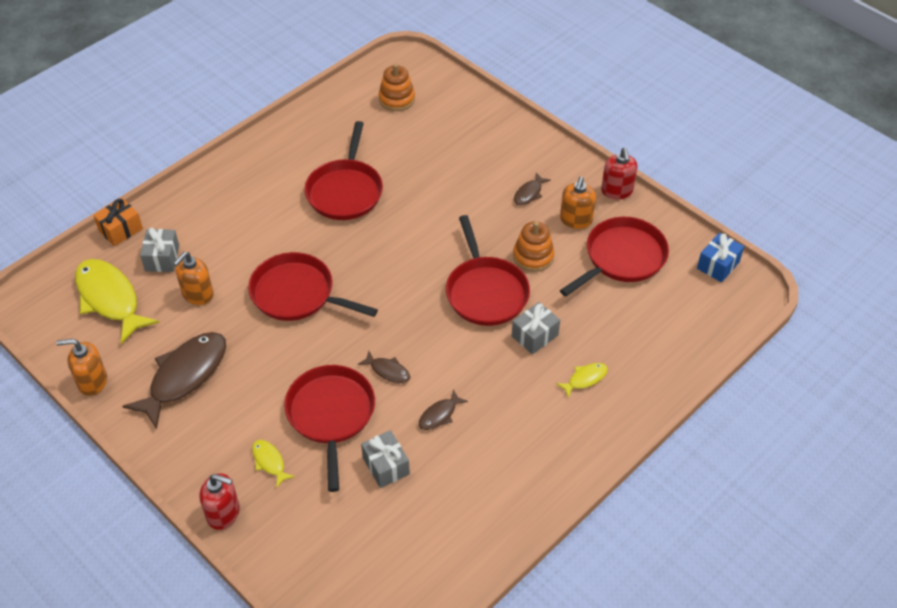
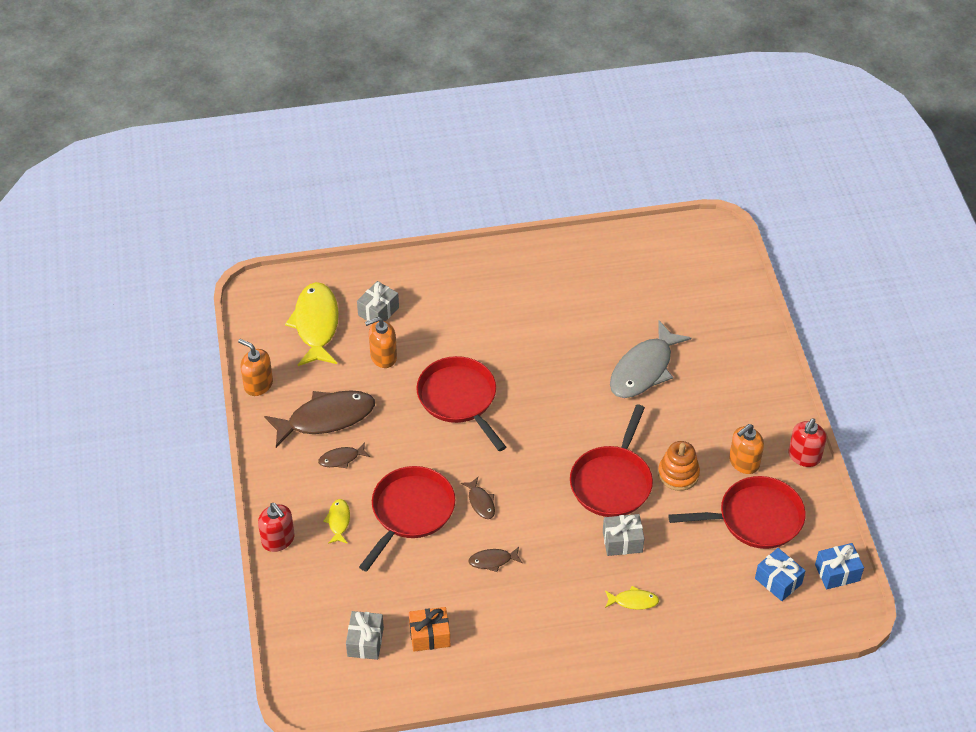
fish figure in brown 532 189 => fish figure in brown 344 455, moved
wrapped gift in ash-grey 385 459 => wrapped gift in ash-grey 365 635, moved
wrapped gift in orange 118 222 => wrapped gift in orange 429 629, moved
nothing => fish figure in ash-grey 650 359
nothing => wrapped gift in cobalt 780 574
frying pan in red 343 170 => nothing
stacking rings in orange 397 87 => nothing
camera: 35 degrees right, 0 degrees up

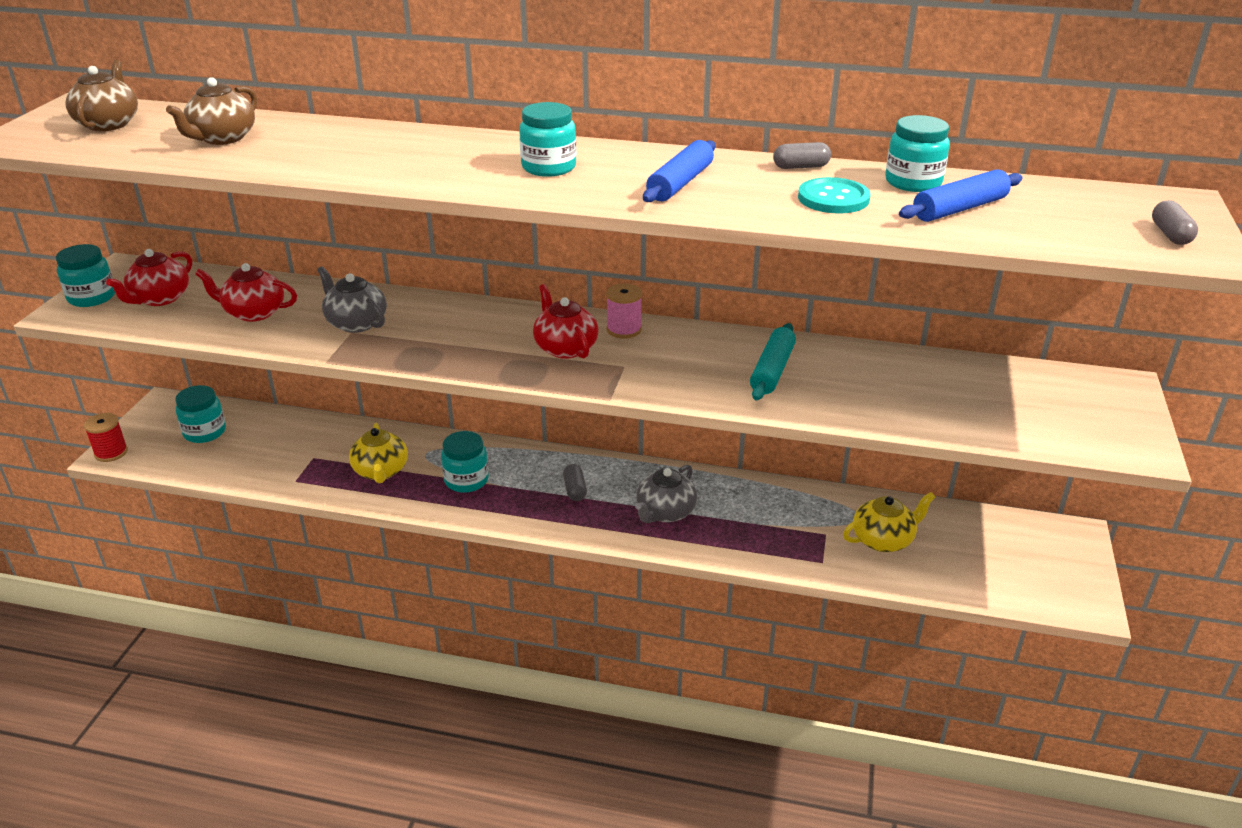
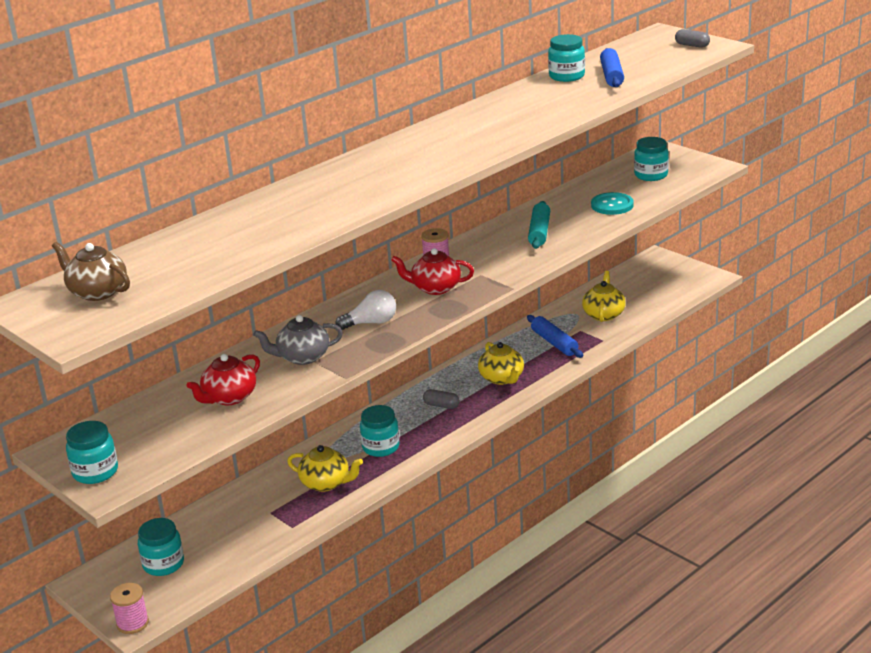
bobbin in red 106 437 => bobbin in pink 129 608
nothing => bulb in snow-white 365 310
tea pot in ash-grey 666 494 => tea pot in golden 501 363
rolling pin in cobalt 679 171 => rolling pin in cobalt 555 336, moved
rolling pin in teal 773 361 => rolling pin in teal 539 225, 45 degrees clockwise
shirt button in teal 834 195 => shirt button in teal 612 203, moved
jar in teal 548 139 => jar in teal 651 159, moved
tea pot in red 149 277 => nothing
tea pot in brown 211 111 => nothing
capsule in ash-grey 802 155 => nothing
camera: 55 degrees left, 5 degrees down

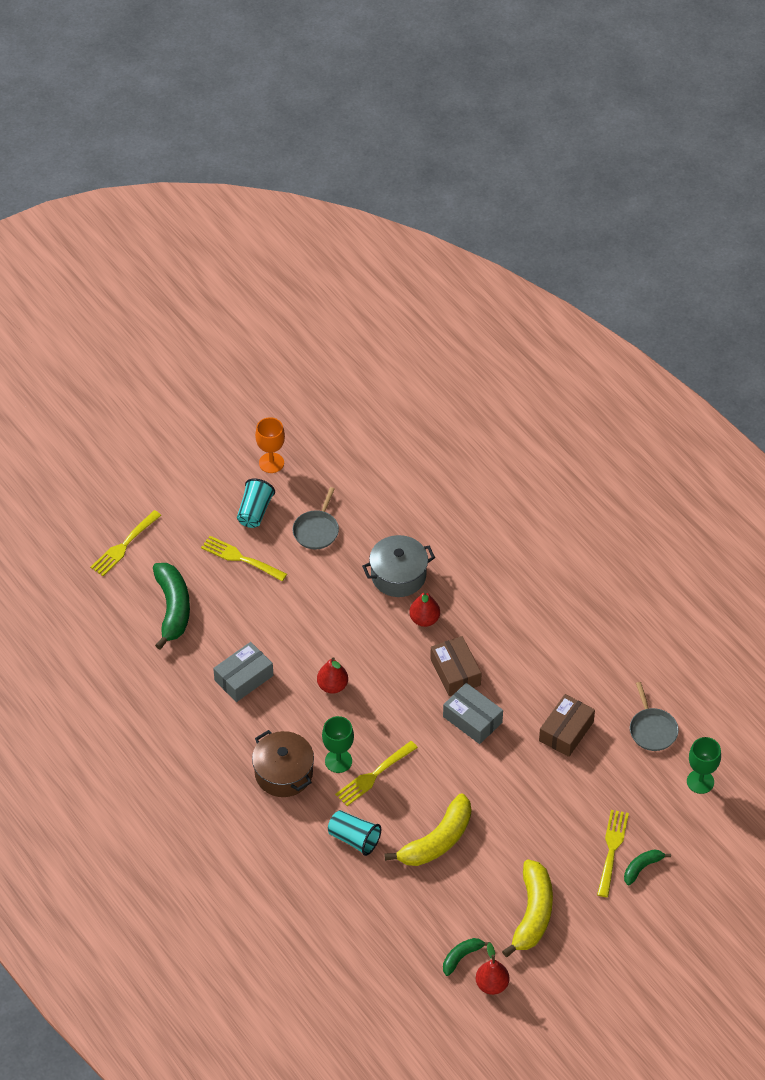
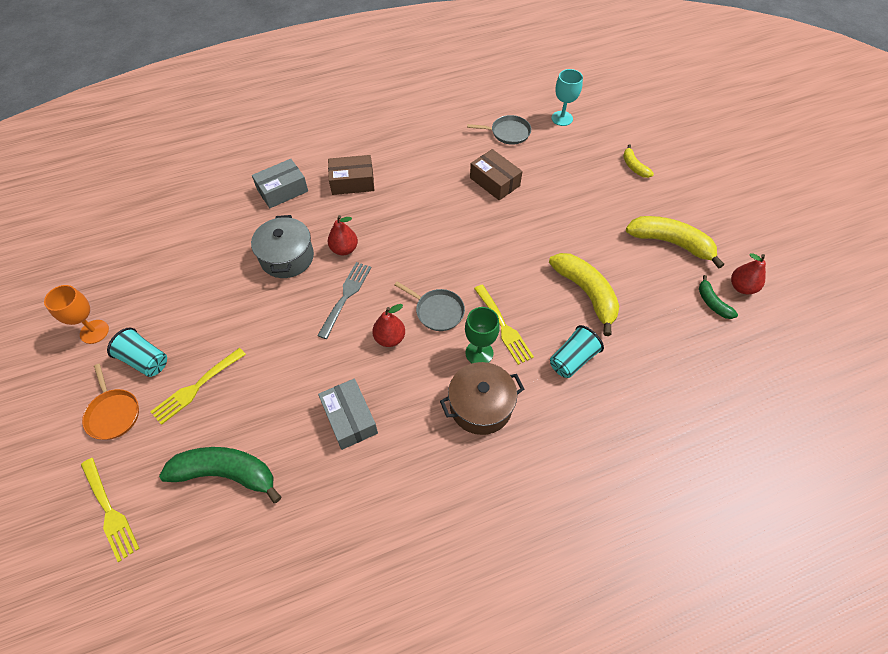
nothing => frying pan in orange 110 402
package in ash-grey 473 713 => package in ash-grey 280 183, moved
nothing => fork in ash-grey 344 300
package in brown 456 666 => package in brown 351 175, moved
frying pan in ash-grey 315 518 => frying pan in ash-grey 429 306, moved
chalice in emerald 704 765 => chalice in teal 567 97
toy banana in emerald 647 867 => toy banana in golden 638 161
fork in golden 613 853 => nothing
camera: 75 degrees left, 5 degrees up

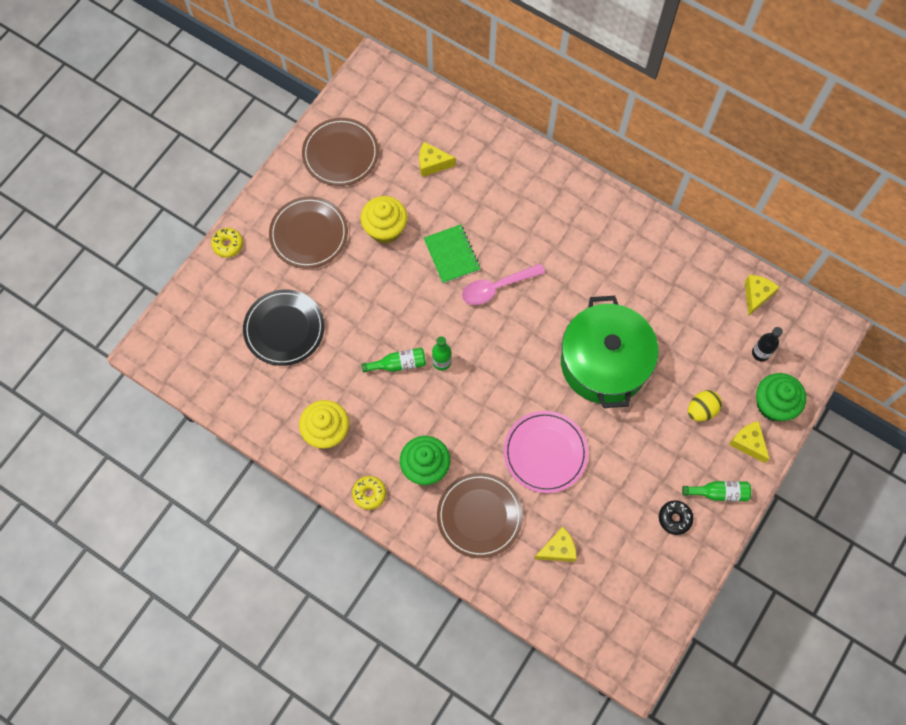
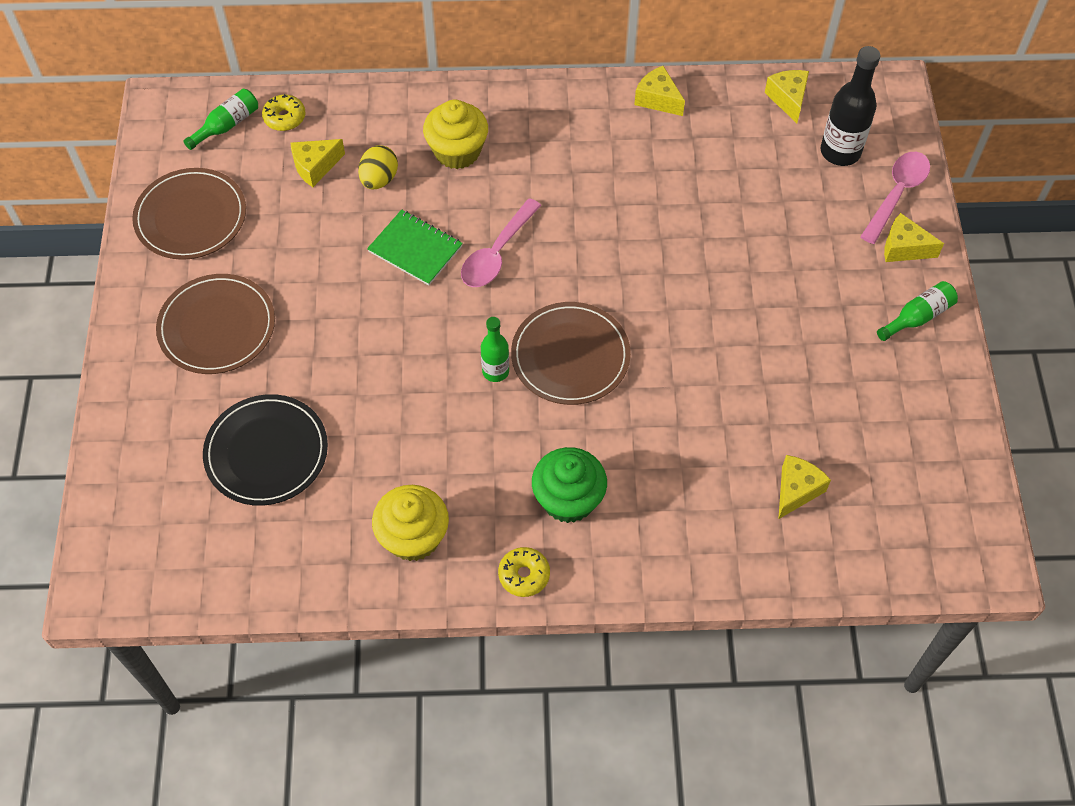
drink bottle in emerald 393 360 => drink bottle in emerald 220 119, moved
doughnut in golden 227 243 => doughnut in golden 284 112, moved
egg in golden 705 405 => egg in golden 378 167, moved
muffin in golden 384 219 => muffin in golden 455 134, moved
dinner plate in brown 480 515 => dinner plate in brown 571 353, moved
nothing => cheese wedge in golden 659 91
drink bottle in ebony 767 344 => drink bottle in ebony 850 106, x1.66
muffin in emerald 781 397 => teaspoon in pink 895 198
dinner plate in pink 546 452 => nothing
cooking pot in emerald 610 352 => nothing
doughnut in ebony 676 517 => nothing
camera: 35 degrees left, 10 degrees down

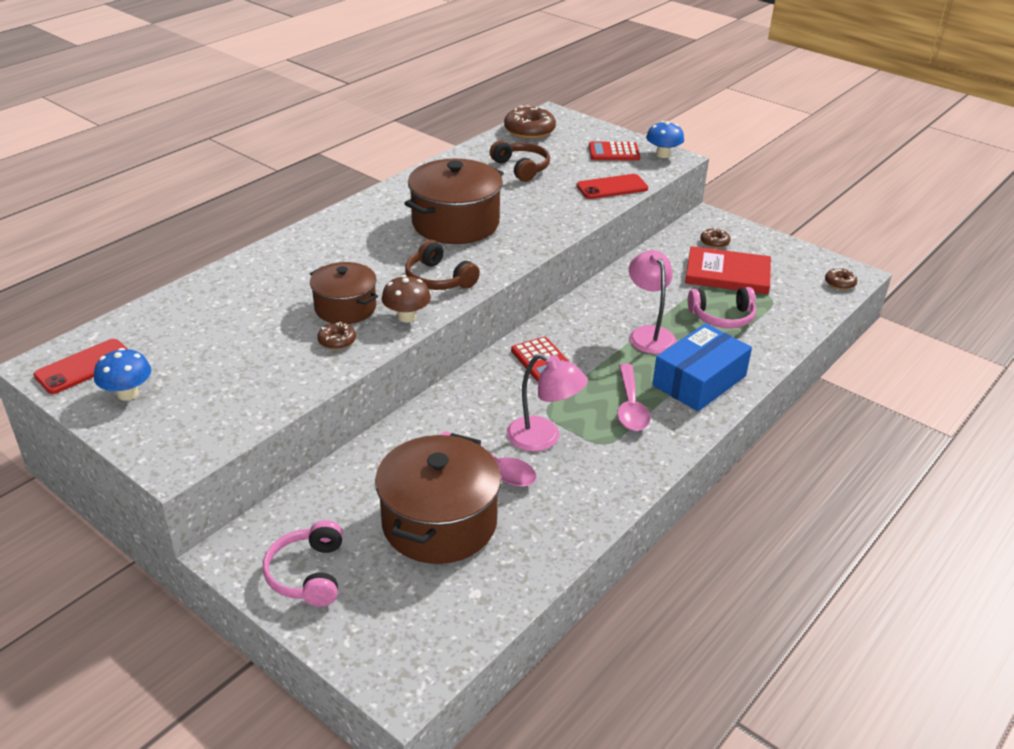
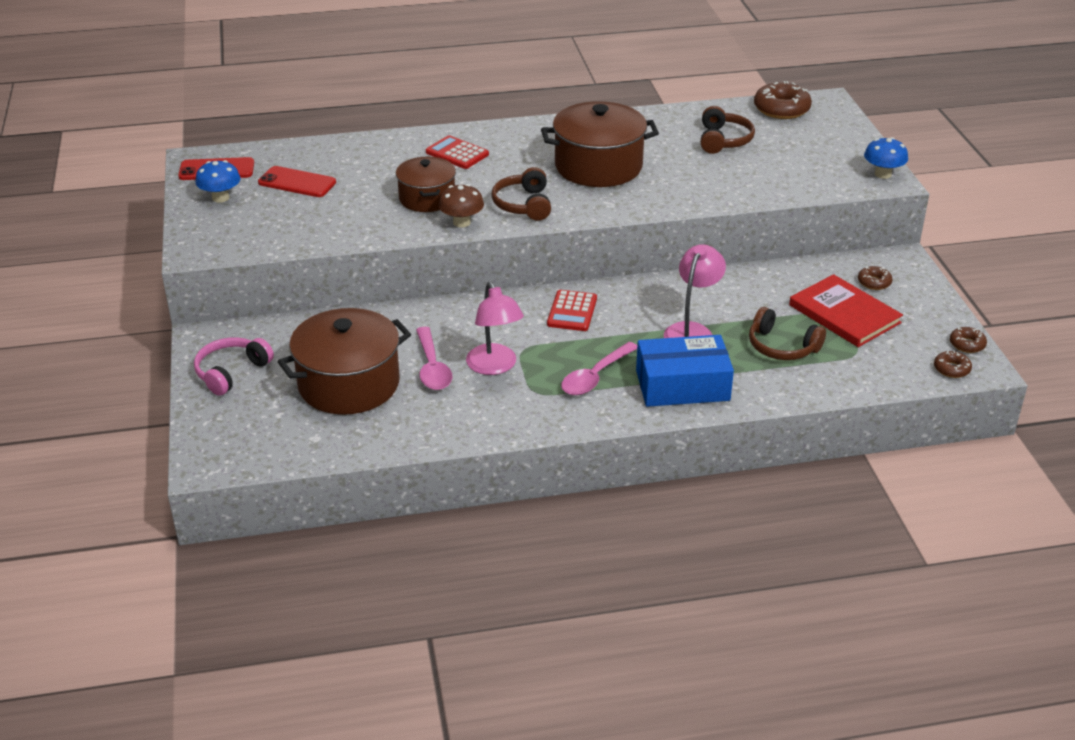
phone in red 612 186 => phone in red 297 181, moved
calculator in red 614 151 => calculator in red 457 152, moved
headset in pink 722 307 => headset in brown 787 333
doughnut in brown 336 336 => doughnut in brown 968 340, moved
camera: 40 degrees right, 0 degrees up

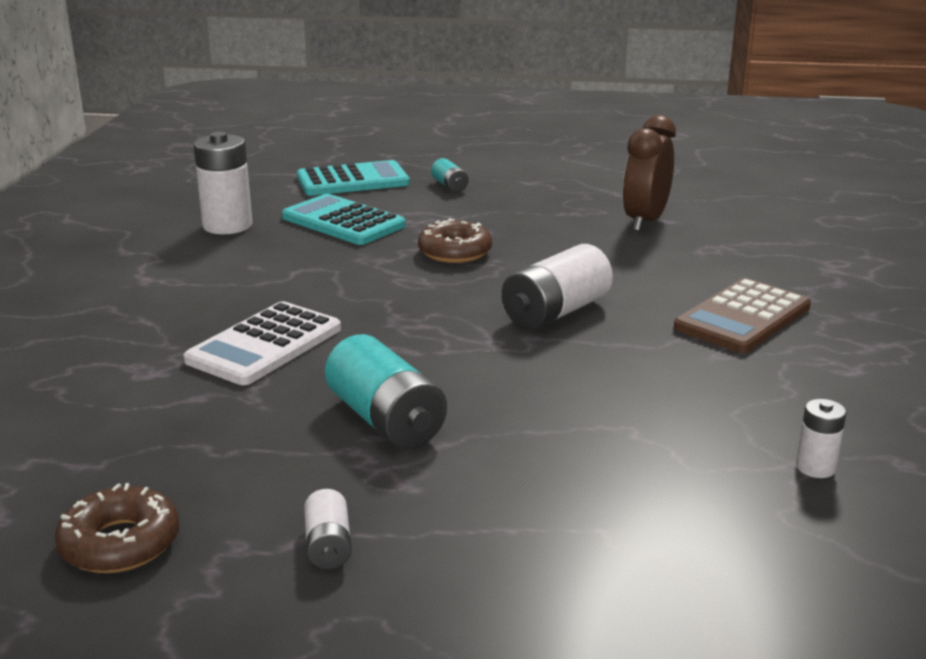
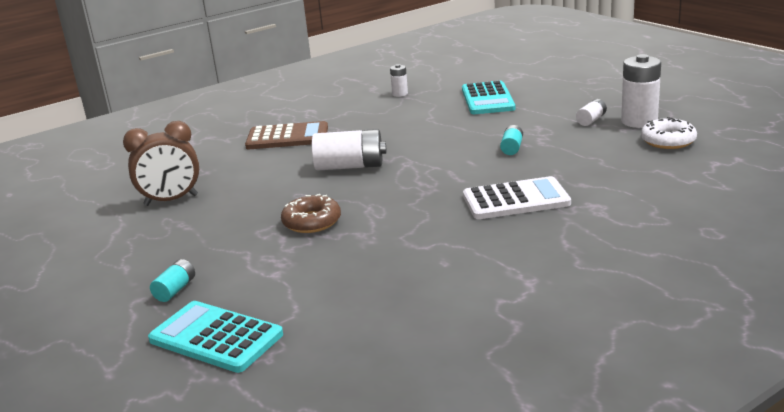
calculator in teal 344 219 => calculator in teal 488 97, moved
power cell in teal 386 391 => power cell in teal 511 140, x0.52
power cell in snow-white 222 183 => power cell in snow-white 641 91, moved
doughnut in brown 117 528 => doughnut in snow-white 669 133
camera: 130 degrees left, 0 degrees up

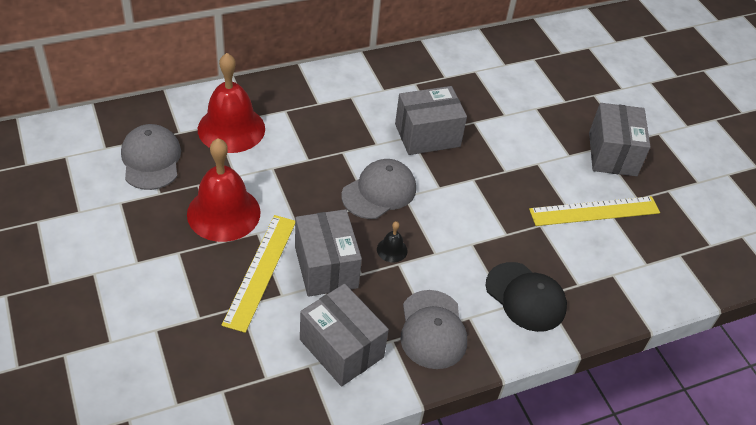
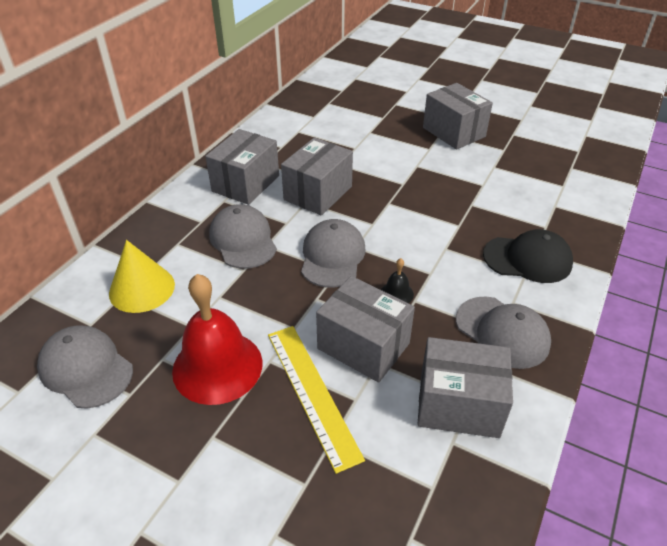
school bell in red 231 103 => solid cone in golden 142 276
nothing => package in ash-grey 242 167
nothing => cap in ash-grey 243 236
ruler in golden 594 211 => nothing
camera: 35 degrees left, 5 degrees down

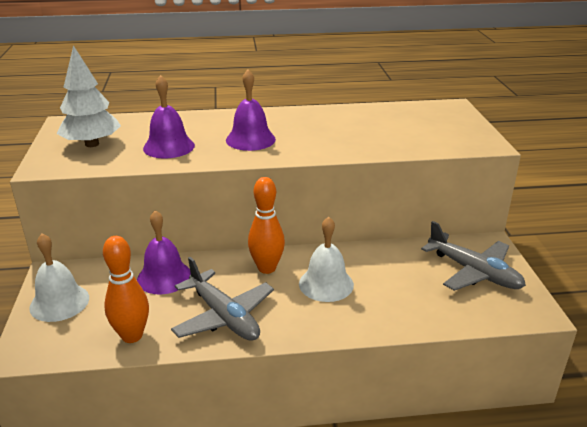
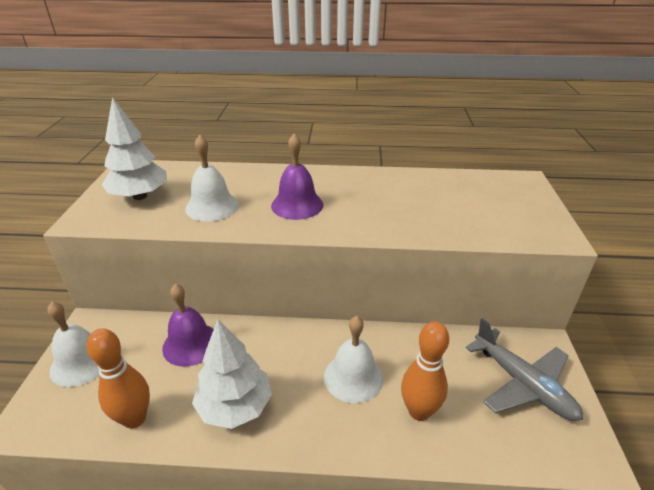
school bell in purple 169 117 => school bell in snow-white 212 178
toy plane in ash-grey 222 299 => toy tree in snow-white 232 374
bowling pin in orange 266 225 => bowling pin in orange 425 371, moved
camera: 10 degrees right, 5 degrees up

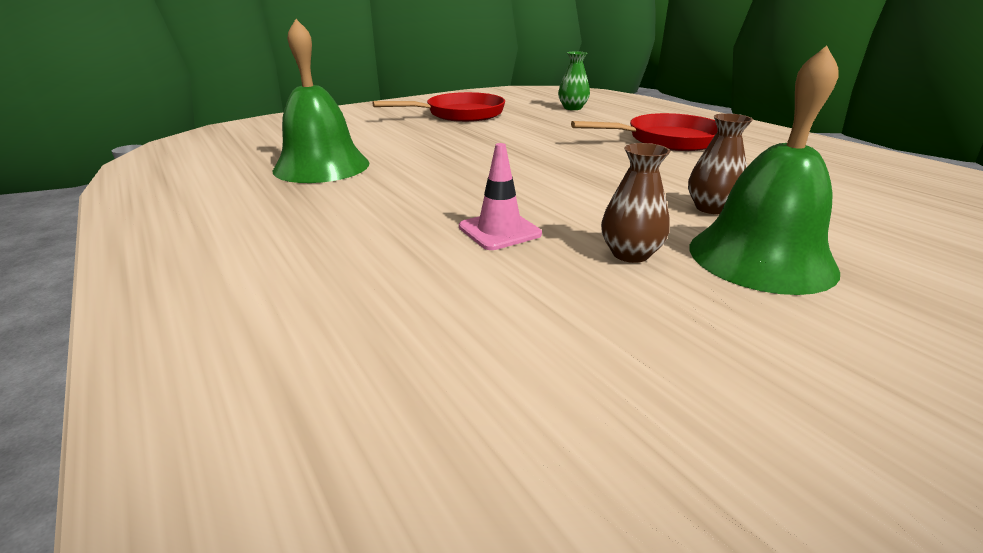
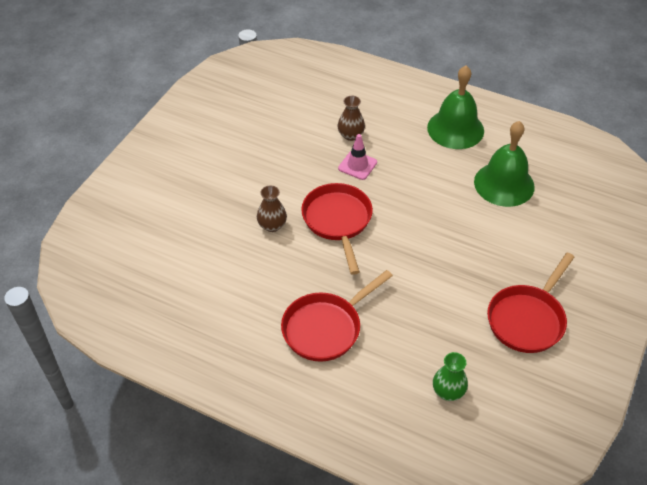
nothing => frying pan in red 337 229
vase in brown 635 203 => vase in brown 351 118, moved
school bell in emerald 765 170 => school bell in emerald 455 107, moved
camera: 150 degrees right, 20 degrees up

